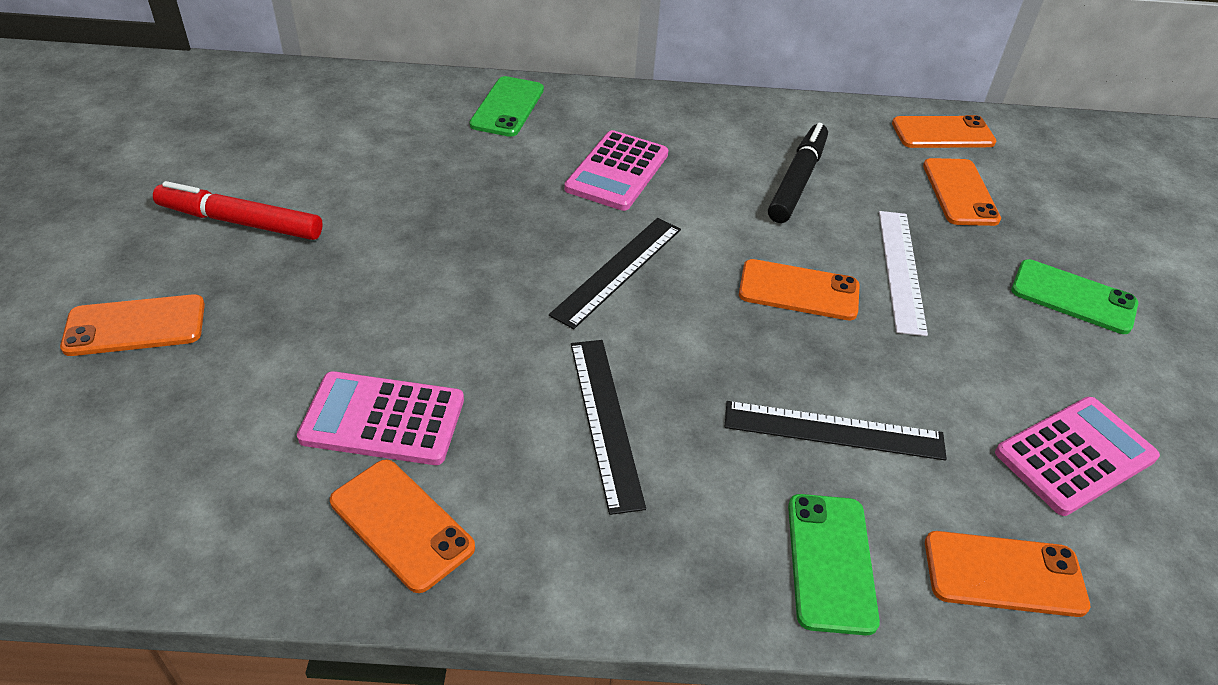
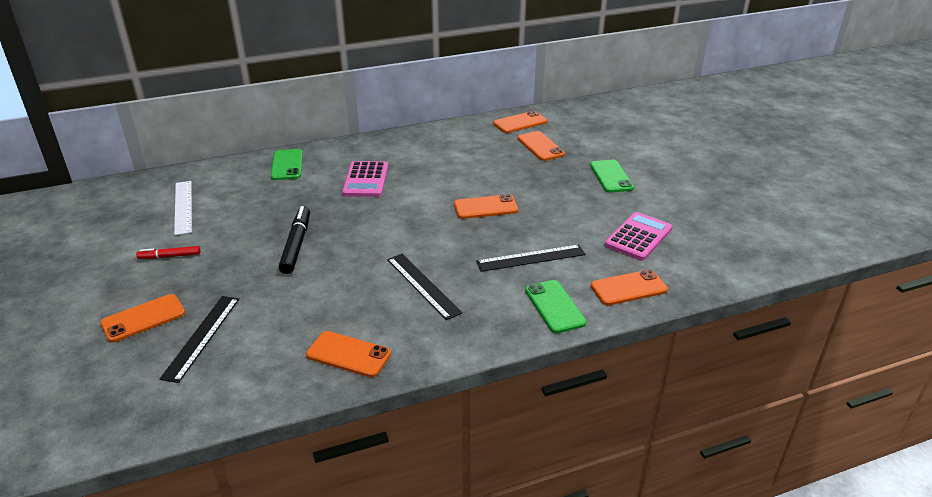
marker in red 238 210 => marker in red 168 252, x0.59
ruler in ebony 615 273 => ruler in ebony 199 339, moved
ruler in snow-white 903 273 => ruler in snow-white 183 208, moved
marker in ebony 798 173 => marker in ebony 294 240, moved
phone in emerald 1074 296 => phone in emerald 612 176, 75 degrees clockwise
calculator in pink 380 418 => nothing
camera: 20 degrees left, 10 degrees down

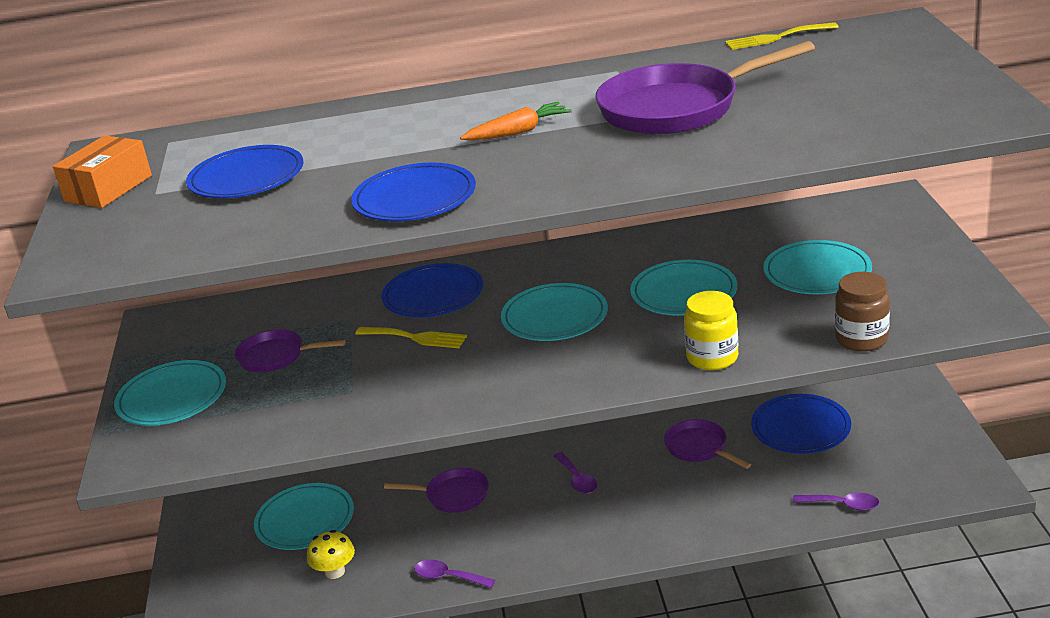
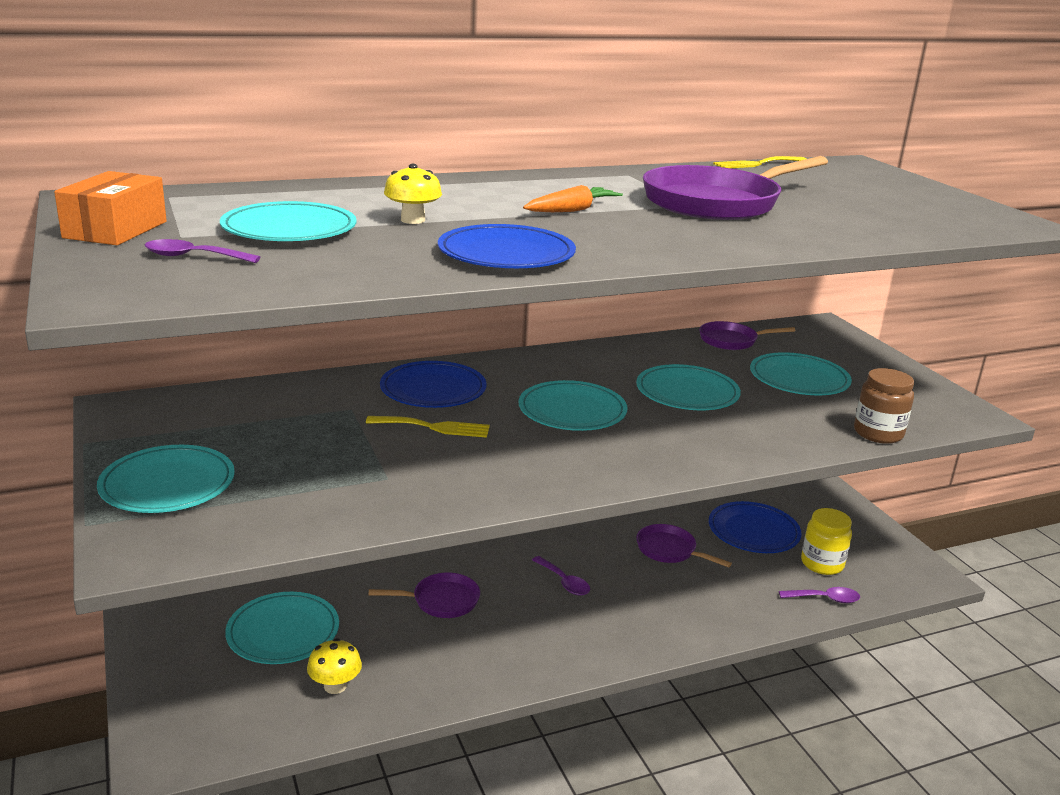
teaspoon in purple 454 574 => teaspoon in purple 202 251, moved
dinner plate in cobalt 245 171 => dinner plate in teal 288 221
nothing => mushroom in golden 413 194
frying pan in purple 290 350 => frying pan in purple 747 335, moved
jar in golden 711 331 => jar in golden 826 541, moved
camera: 20 degrees left, 5 degrees down

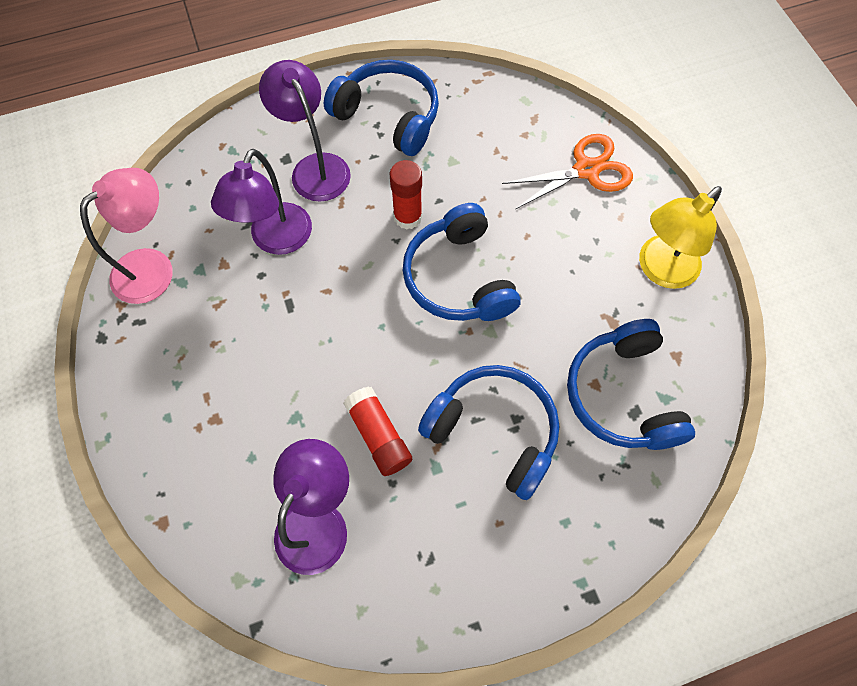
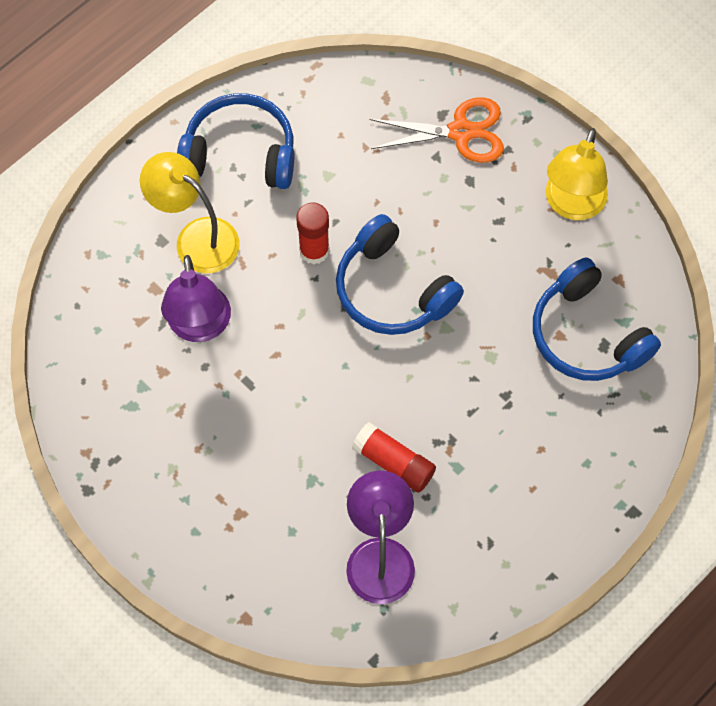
desk lamp in purple 305 131 => desk lamp in golden 190 212
scissors in orange 567 171 => scissors in orange 437 130, 45 degrees clockwise
desk lamp in pink 126 236 => nothing
headset in cobalt 488 432 => nothing
camera: 25 degrees left, 0 degrees up

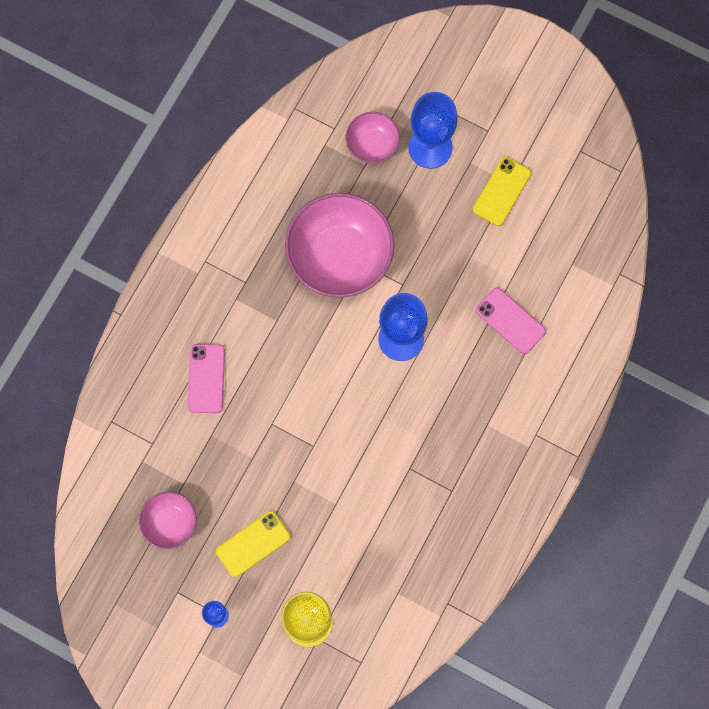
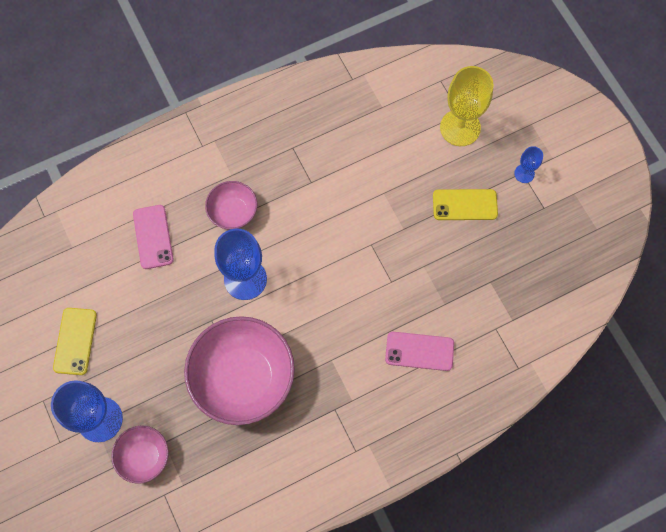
phone in golden 502 191 => phone in golden 75 341, 60 degrees counterclockwise
deep dish in pink 168 520 => deep dish in pink 231 205, moved
phone in pink 206 378 => phone in pink 419 351, 60 degrees clockwise
camera: 145 degrees left, 5 degrees down

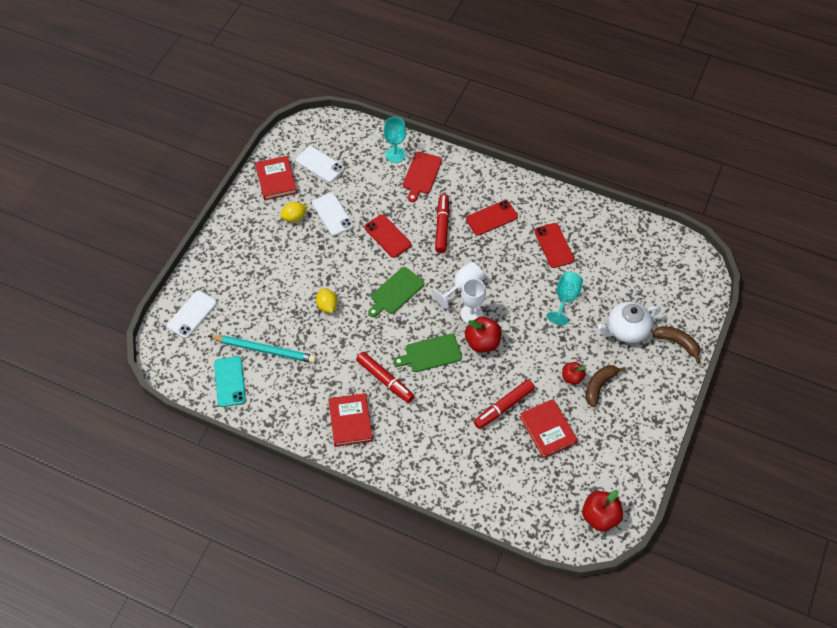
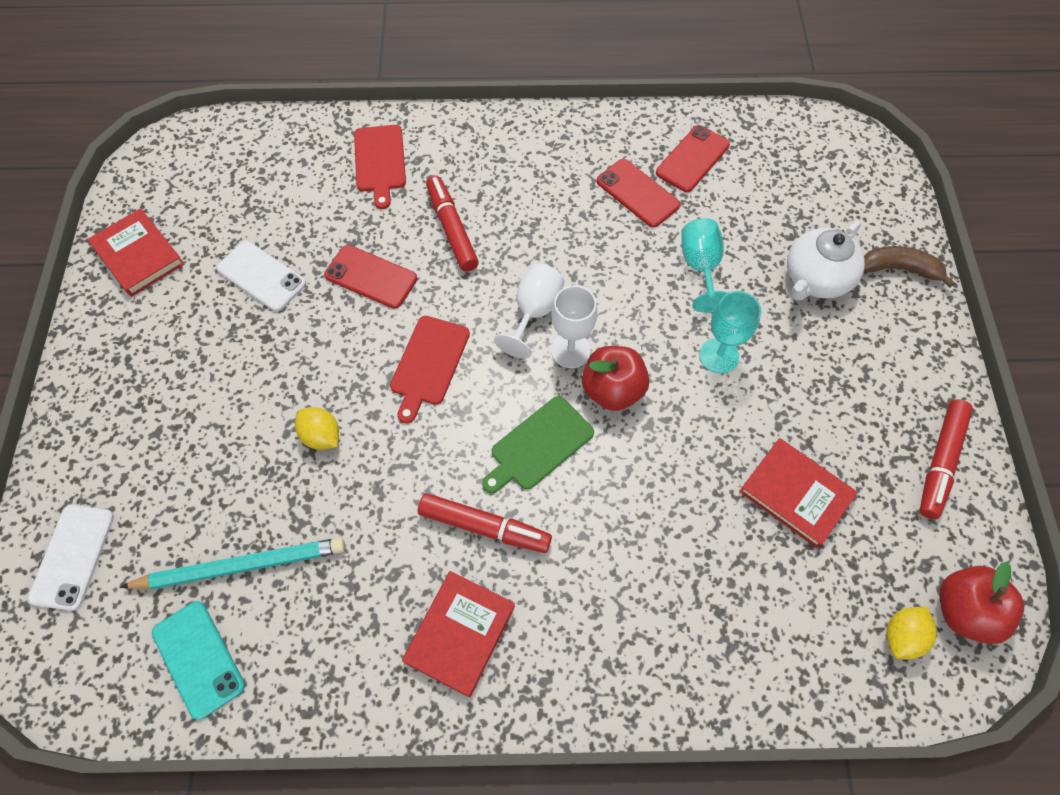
bread board in emerald 396 292 => bread board in red 430 370
hardcover in red 350 420 => hardcover in red 458 634, 60 degrees clockwise
phone in red 492 218 => phone in red 693 158, moved
chalice in teal 395 140 => chalice in teal 730 332, moved
citrus fruit in golden 293 212 => citrus fruit in golden 911 633, moved
marker in red 504 404 => marker in red 946 459, moved
phone in snow-white 320 164 => nothing
apple fruit in red 574 373 => nothing
toy banana in brown 605 386 => nothing
camera: 25 degrees left, 5 degrees up

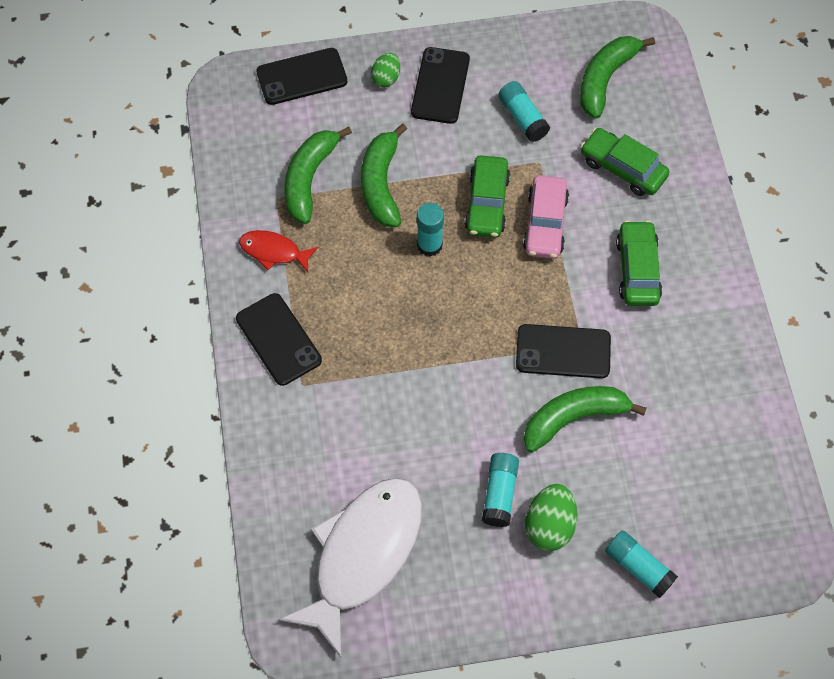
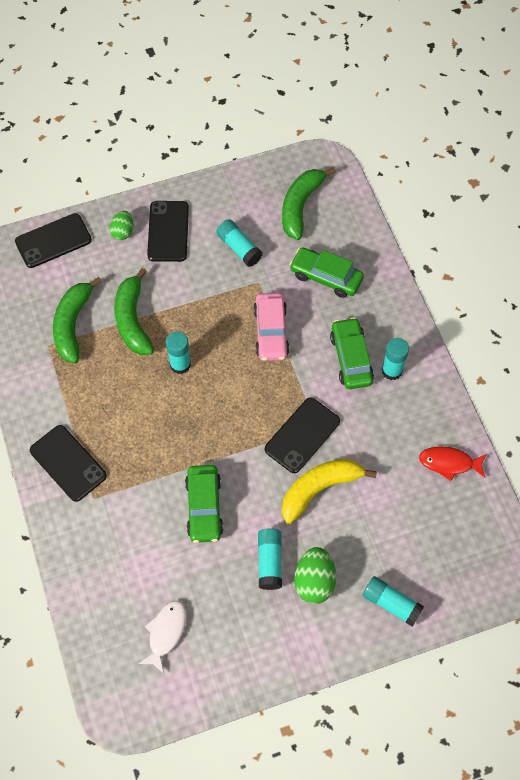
fish figure in snow-white 350 567 => fish figure in snow-white 162 637, x0.46
car in emerald 487 197 => car in emerald 204 504, moved
phone in ebony 563 351 => phone in ebony 302 435, 45 degrees counterclockwise
toy banana in emerald 585 419 => toy banana in golden 329 491
nothing => stick of glue in teal 395 359
fish figure in red 278 251 => fish figure in red 452 463, moved
camera: 10 degrees left, 0 degrees up

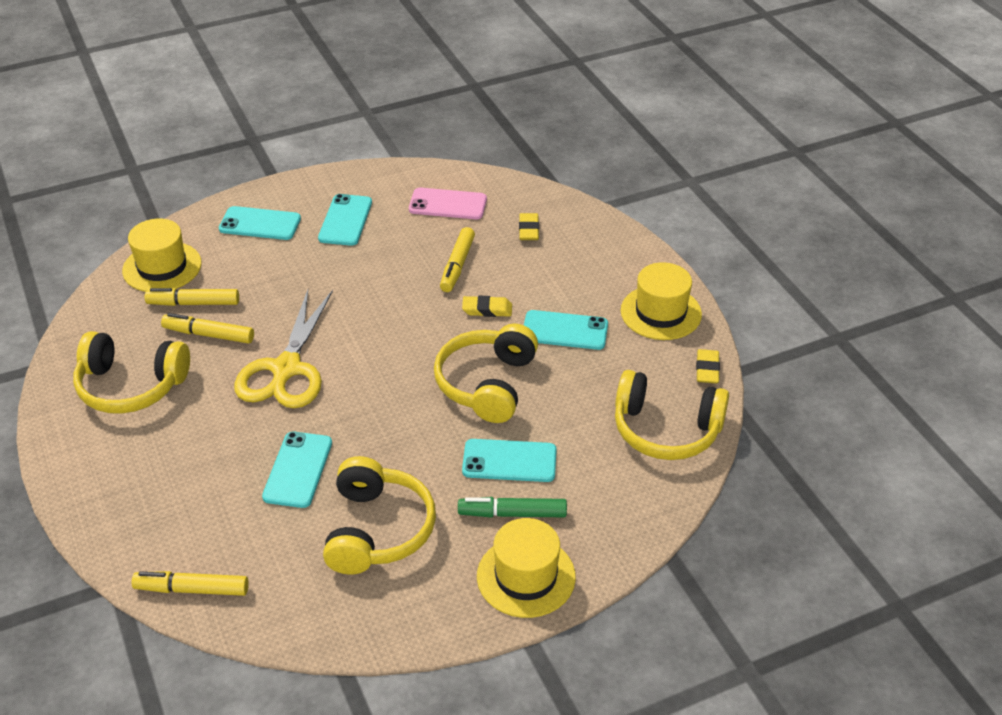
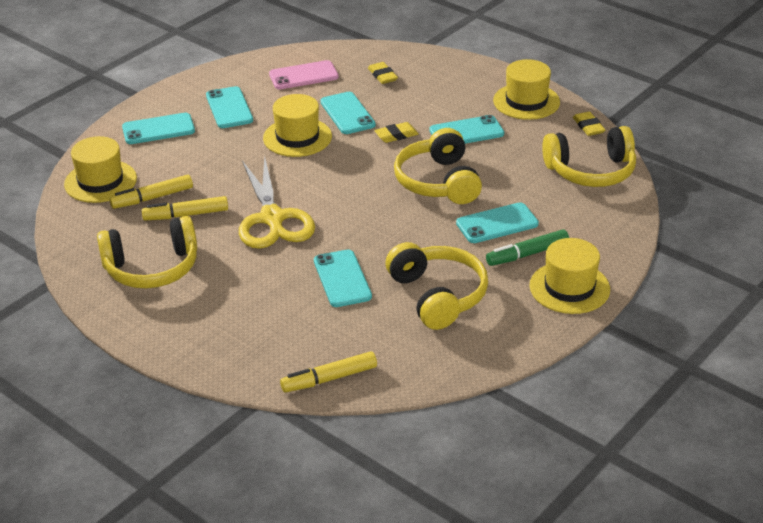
nothing => hat in golden 297 125
marker in golden 457 259 => phone in teal 348 113
camera: 25 degrees left, 5 degrees down

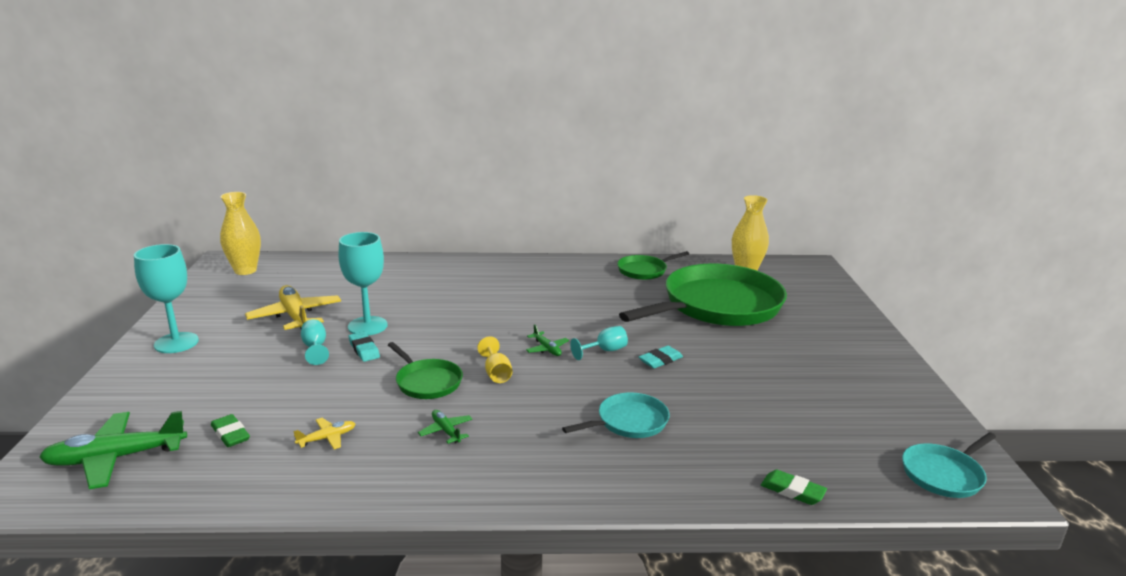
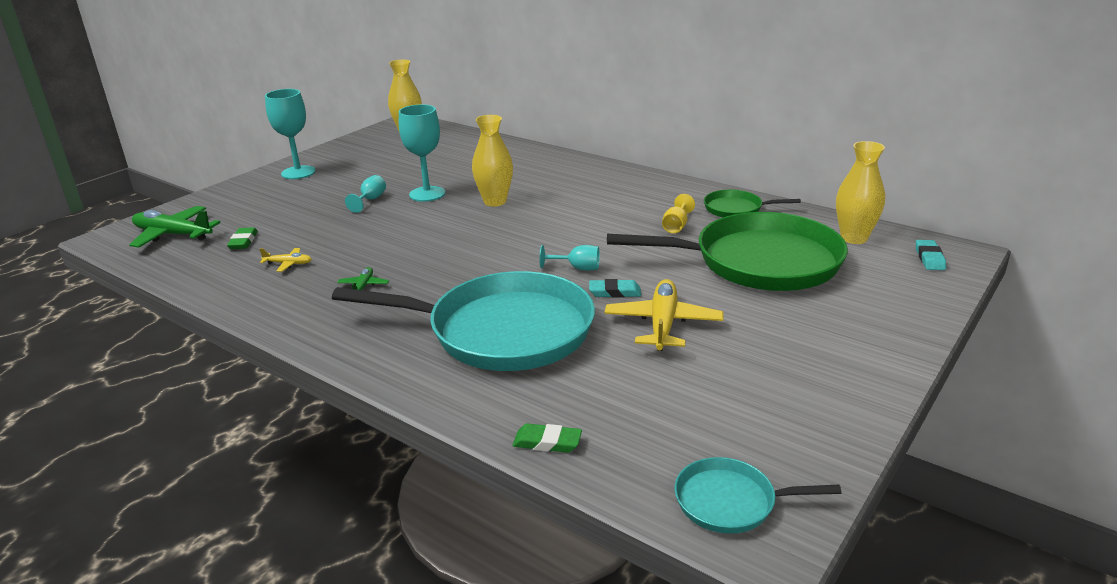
frying pan in teal 616 415 => frying pan in teal 463 321, x2.21
nothing => vase in golden 492 161
eraser in emerald 794 487 => eraser in emerald 547 438, 60 degrees counterclockwise
toy plane in golden 293 307 => toy plane in golden 663 315, moved
chalice in golden 494 359 => chalice in golden 678 213, moved
eraser in teal 364 347 => eraser in teal 931 255, moved
frying pan in emerald 425 370 => nothing
toy plane in emerald 547 340 => nothing
camera: 40 degrees right, 5 degrees up

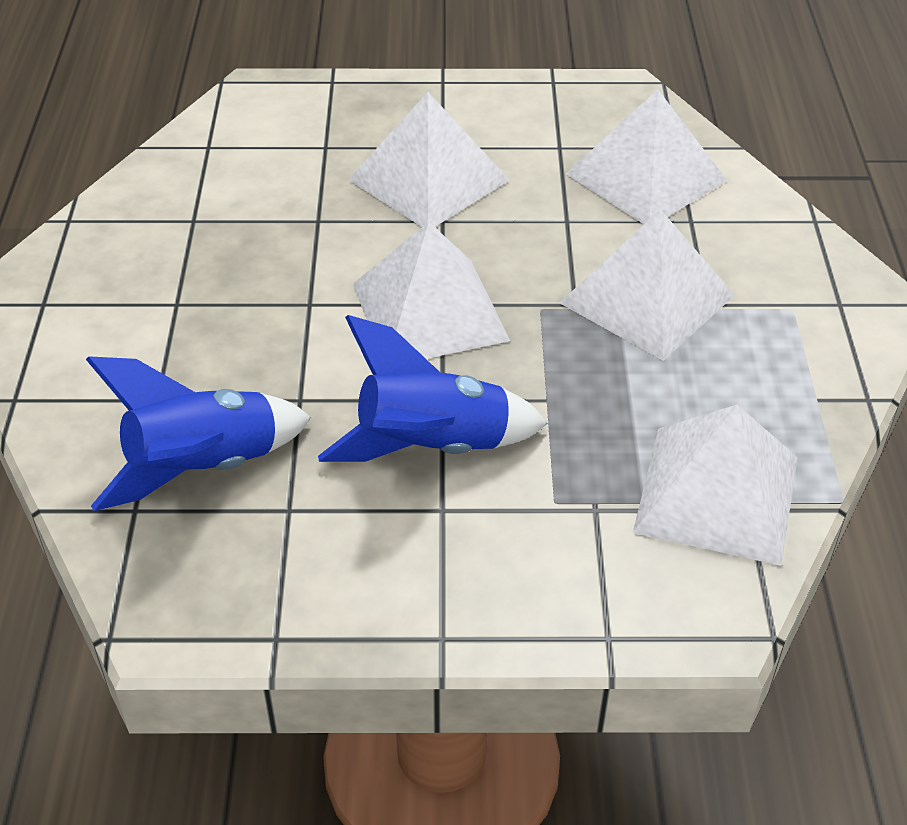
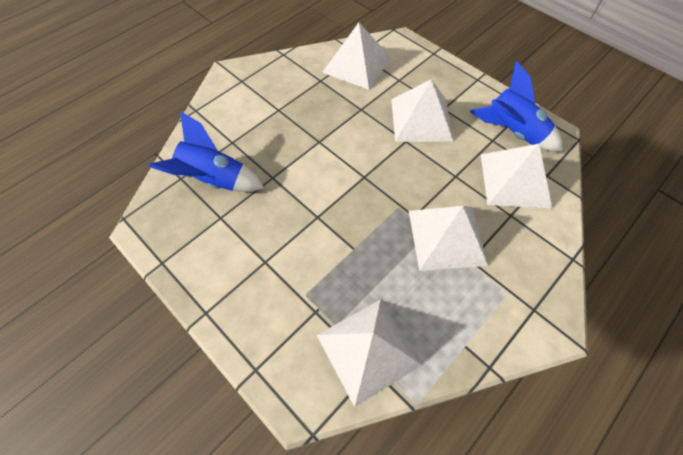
solid pyramid in snow-white 431 290 => solid pyramid in snow-white 356 56, moved
rocket in cobalt 433 388 => rocket in cobalt 516 106, moved
camera: 45 degrees right, 15 degrees up

